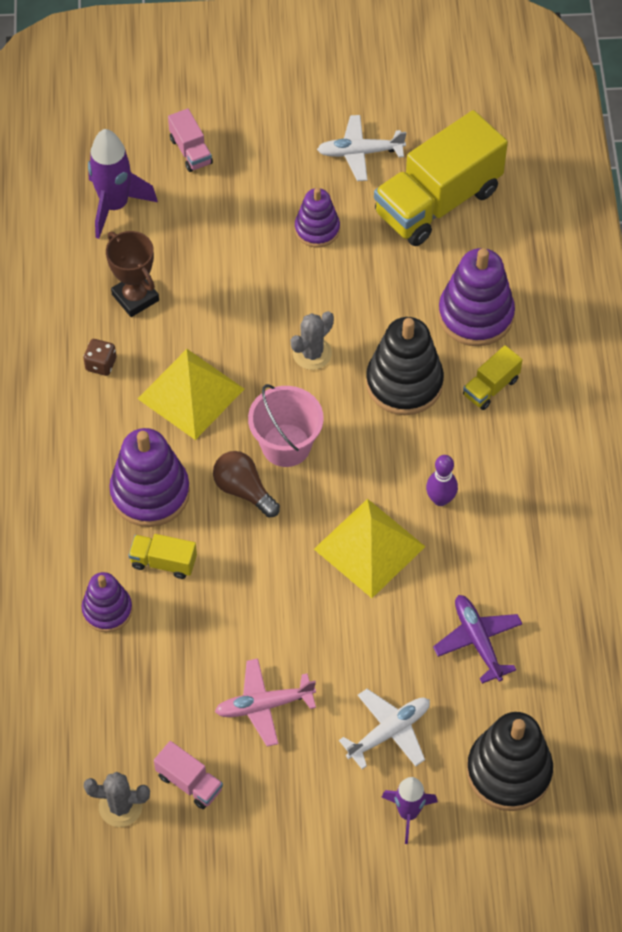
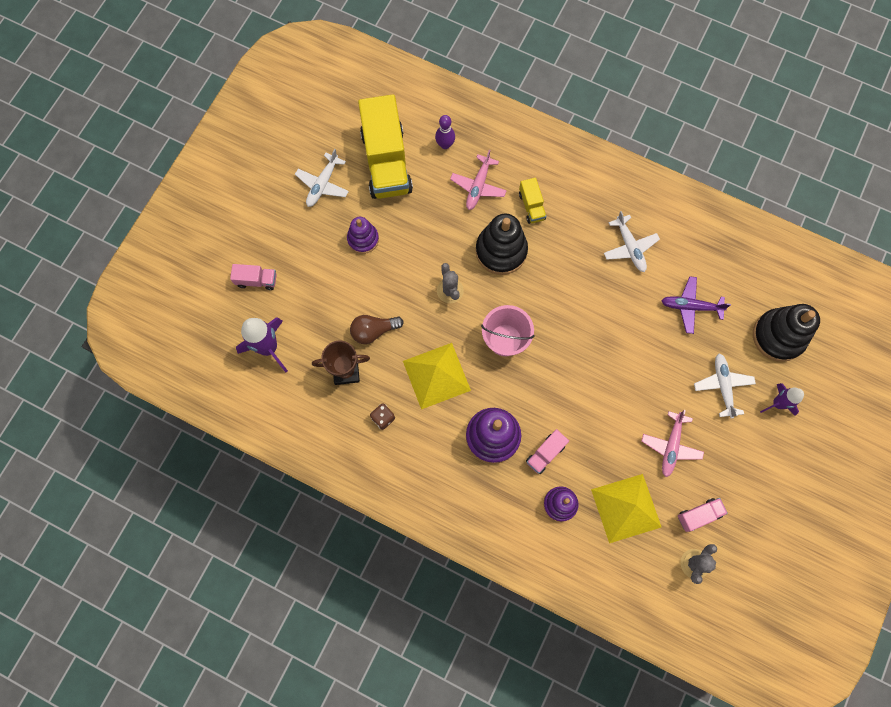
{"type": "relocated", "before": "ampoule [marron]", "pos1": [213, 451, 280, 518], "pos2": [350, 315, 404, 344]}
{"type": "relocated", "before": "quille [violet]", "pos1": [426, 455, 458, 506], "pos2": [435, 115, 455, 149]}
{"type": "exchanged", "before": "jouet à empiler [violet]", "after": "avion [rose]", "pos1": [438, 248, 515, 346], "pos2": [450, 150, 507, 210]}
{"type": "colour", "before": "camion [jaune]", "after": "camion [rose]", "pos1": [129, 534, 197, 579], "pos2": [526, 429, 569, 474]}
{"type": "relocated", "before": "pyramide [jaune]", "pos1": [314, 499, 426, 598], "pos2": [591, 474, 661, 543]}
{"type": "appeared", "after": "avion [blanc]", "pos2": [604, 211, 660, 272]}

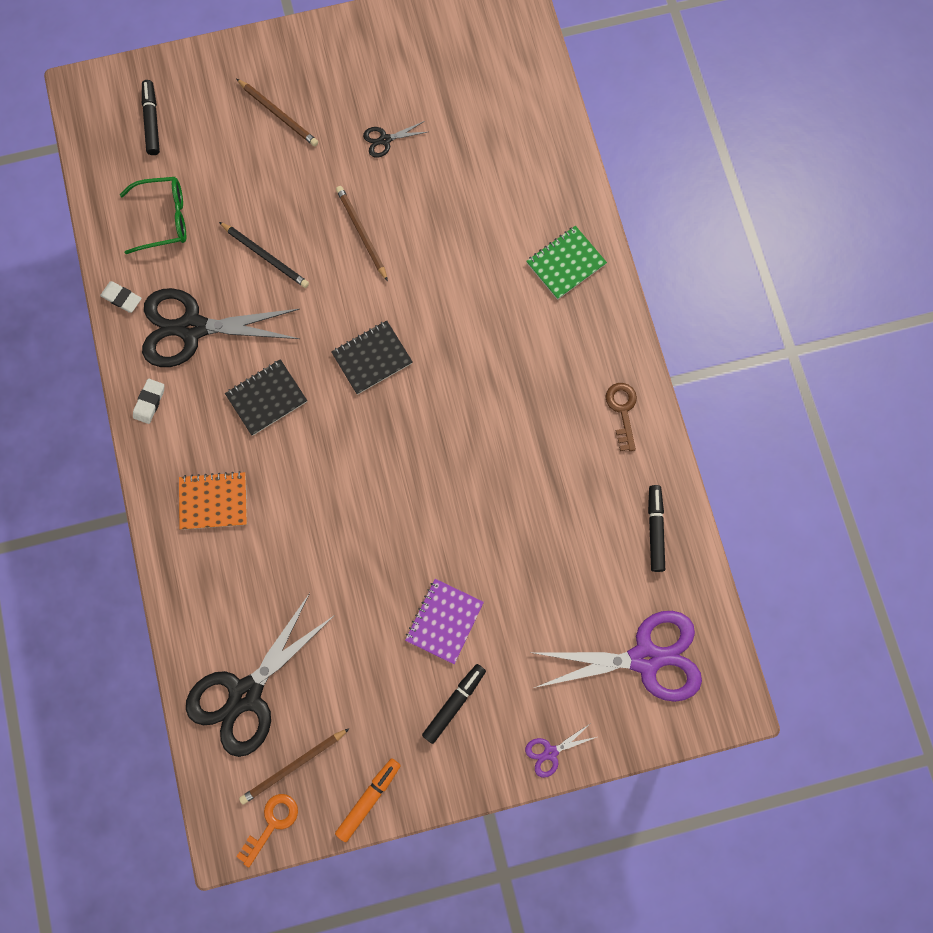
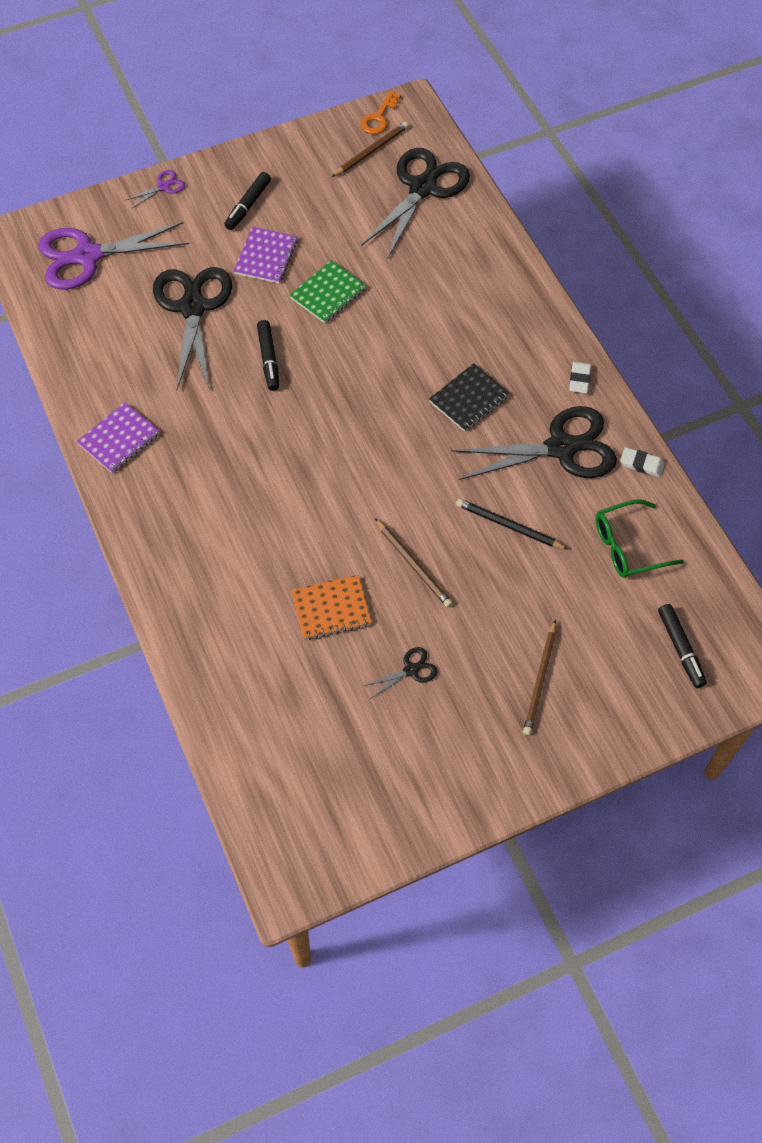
{"type": "exchanged", "before": "clé [marron]", "after": "carnet [violet]", "pos1": [605, 383, 637, 451], "pos2": [77, 402, 160, 473]}
{"type": "appeared", "after": "ciseaux [noir]", "pos2": [153, 267, 232, 389]}
{"type": "relocated", "before": "feutre [noir]", "pos1": [648, 485, 665, 572], "pos2": [257, 320, 279, 391]}
{"type": "relocated", "before": "carnet [vert]", "pos1": [526, 226, 607, 300], "pos2": [290, 260, 366, 323]}
{"type": "relocated", "before": "carnet [orange]", "pos1": [179, 471, 247, 530], "pos2": [291, 575, 372, 640]}
{"type": "spun", "before": "crayon [marron]", "pos1": [237, 79, 318, 146], "pos2": [523, 620, 556, 735], "turn": -105}
{"type": "missing", "before": "carnet [noir]", "pos1": [331, 320, 413, 395]}
{"type": "missing", "before": "feutre [orange]", "pos1": [335, 758, 401, 842]}

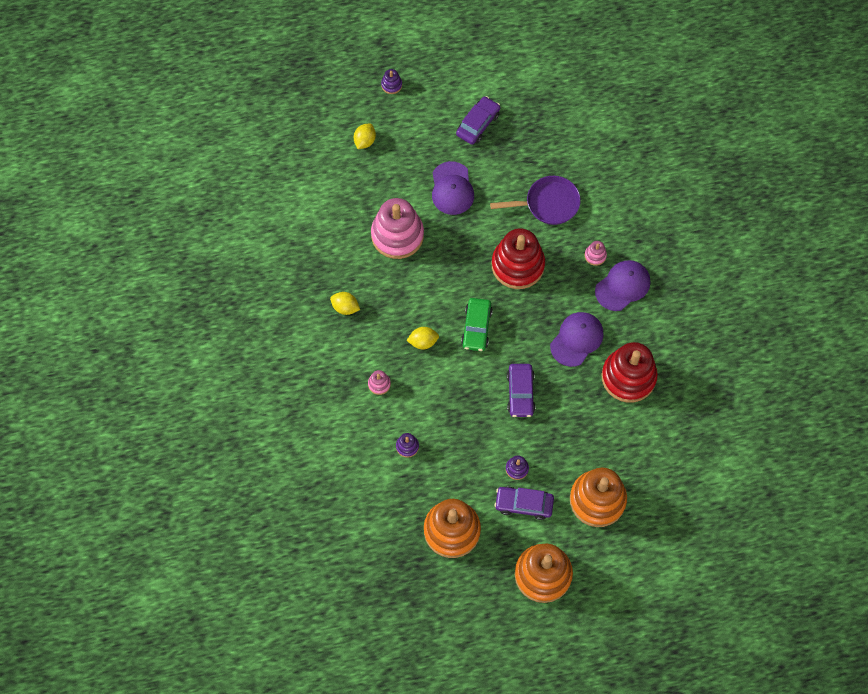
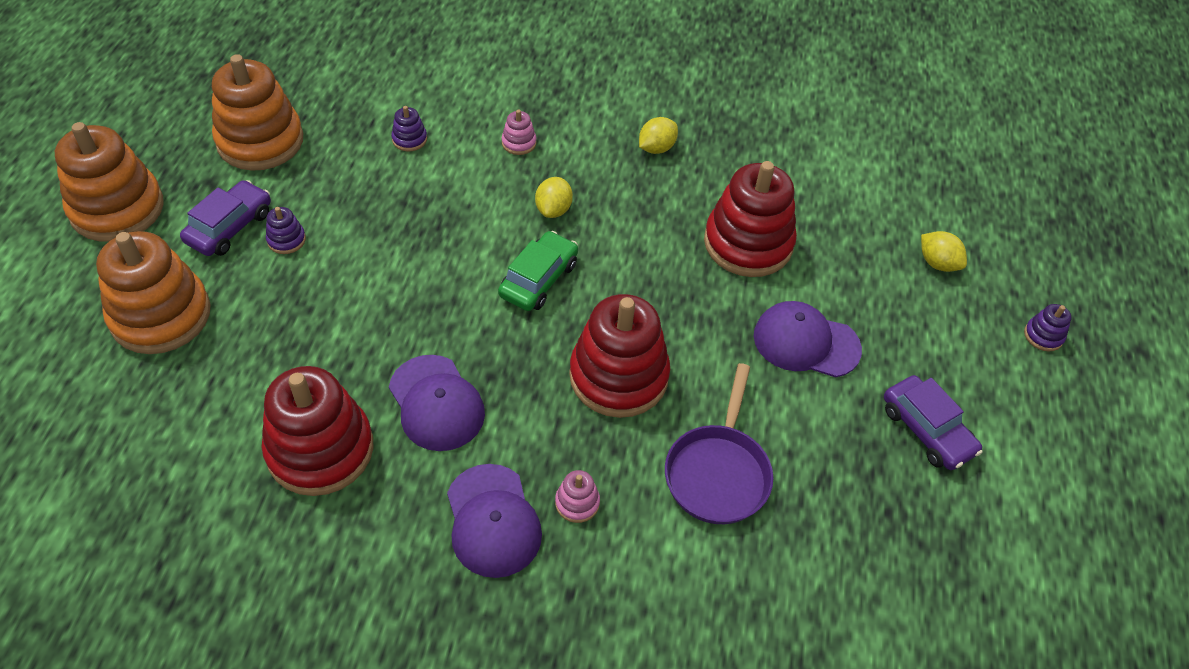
{"type": "spun", "before": "voiture [vert]", "pos1": [461, 298, 493, 351], "pos2": [498, 231, 578, 311], "turn": 90}
{"type": "colour", "before": "jouet à empiler [rose]", "after": "jouet à empiler [rouge]", "pos1": [371, 198, 424, 259], "pos2": [704, 161, 797, 277]}
{"type": "missing", "before": "voiture [violet]", "pos1": [507, 364, 535, 417]}

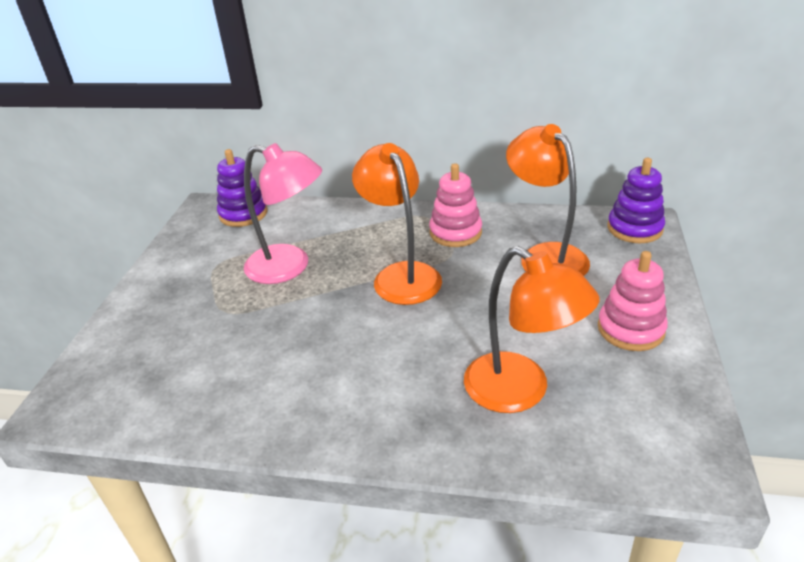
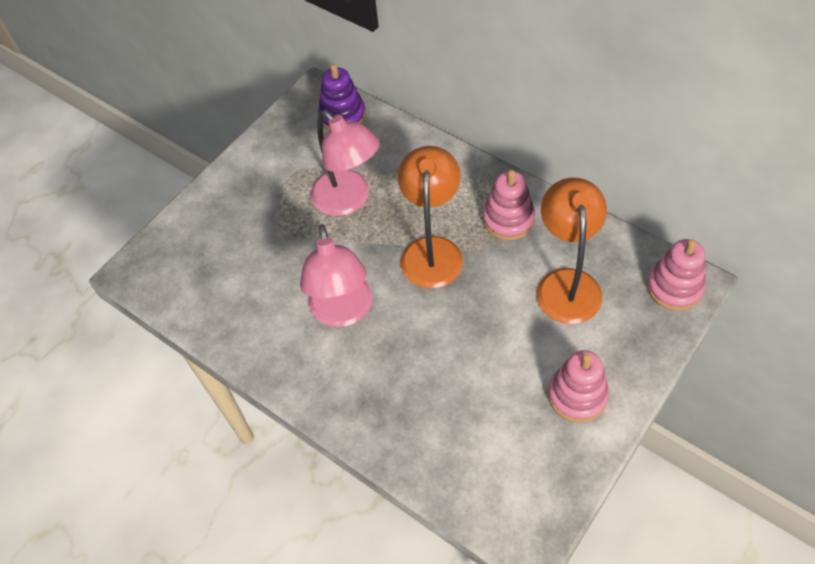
{"type": "appeared", "after": "lampe [rose]", "pos2": [300, 224, 372, 327]}
{"type": "colour", "before": "jouet à empiler [violet]", "after": "jouet à empiler [rose]", "pos1": [608, 158, 665, 243], "pos2": [647, 239, 706, 311]}
{"type": "missing", "before": "lampe [orange]", "pos1": [464, 246, 599, 413]}

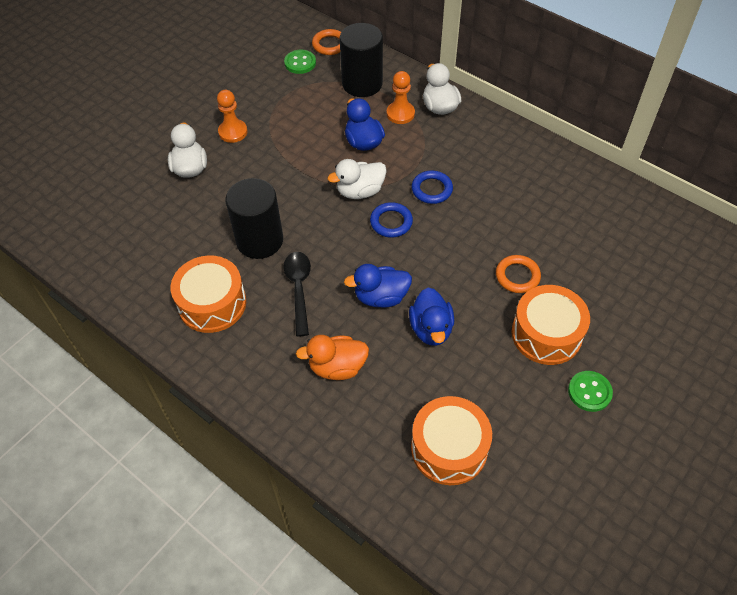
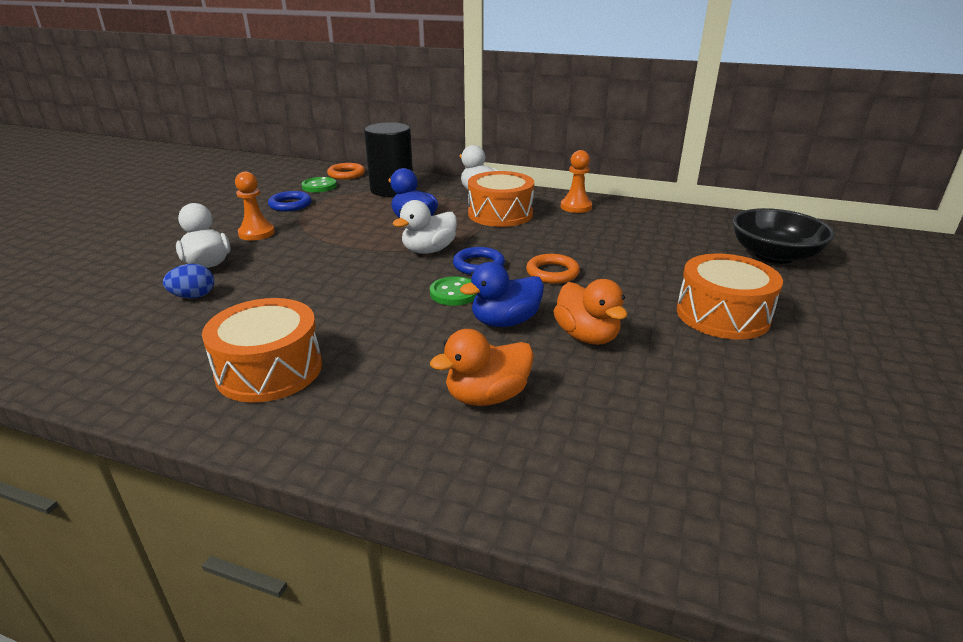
{"type": "appeared", "after": "œuf [bleu]", "pos2": [163, 264, 214, 298]}
{"type": "relocated", "before": "anneau [bleu]", "pos1": [411, 170, 453, 204], "pos2": [268, 191, 311, 211]}
{"type": "relocated", "before": "bouton [vert]", "pos1": [568, 371, 613, 412], "pos2": [430, 276, 477, 306]}
{"type": "relocated", "before": "tambour [orange]", "pos1": [411, 396, 492, 485], "pos2": [468, 171, 534, 227]}
{"type": "relocated", "before": "anneau [orange]", "pos1": [496, 255, 541, 293], "pos2": [526, 254, 580, 284]}
{"type": "colour", "before": "canard [bleu]", "after": "canard [orange]", "pos1": [409, 287, 454, 346], "pos2": [554, 279, 627, 345]}
{"type": "relocated", "before": "pion [orange]", "pos1": [387, 71, 415, 124], "pos2": [560, 150, 592, 213]}
{"type": "appeared", "after": "bol [noir]", "pos2": [732, 208, 835, 264]}
{"type": "missing", "before": "cylindre [noir]", "pos1": [225, 178, 283, 259]}
{"type": "missing", "before": "cuillère [noir]", "pos1": [283, 252, 311, 336]}

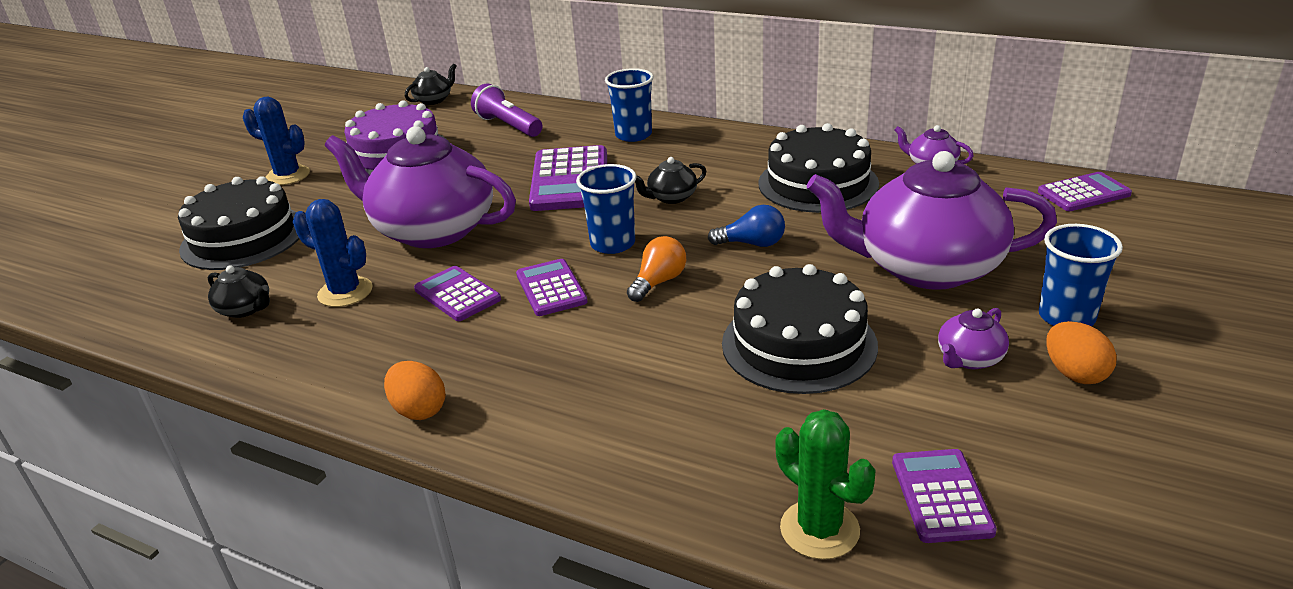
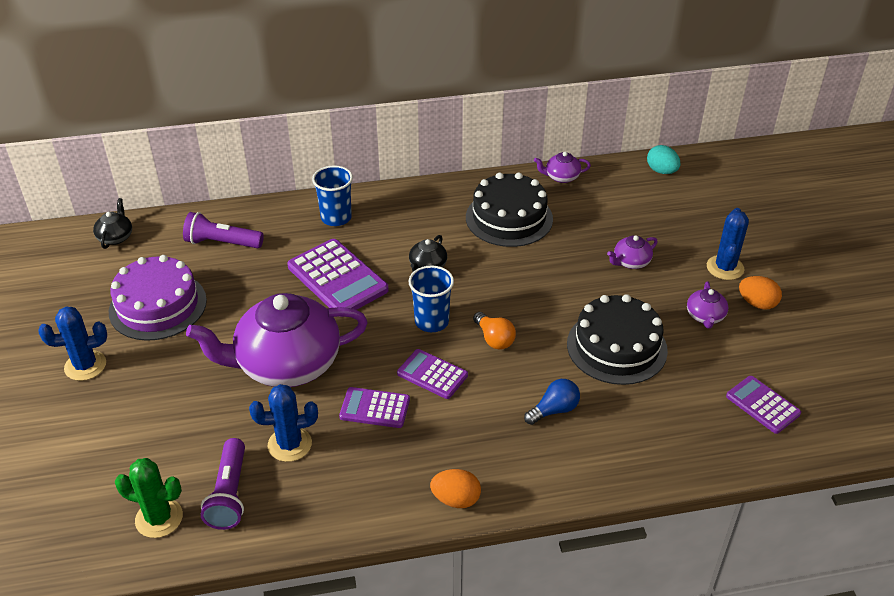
{"type": "relocated", "before": "cactus [vert]", "pos1": [775, 409, 876, 559], "pos2": [115, 458, 183, 538]}
{"type": "exchanged", "before": "théière [noir]", "after": "lampe de poche [violet]", "pos1": [208, 265, 270, 318], "pos2": [201, 438, 245, 530]}
{"type": "spun", "before": "ampoule [orange]", "pos1": [627, 236, 686, 302], "pos2": [473, 312, 516, 350], "turn": 150}
{"type": "relocated", "before": "ampoule [bleu]", "pos1": [708, 205, 785, 247], "pos2": [524, 379, 580, 425]}
{"type": "size", "before": "théière [violet]", "pos1": [807, 151, 1057, 290], "pos2": [607, 235, 657, 269], "scale": 0.41}
{"type": "exchanged", "before": "calculatrice [violet]", "after": "œuf [turquoise]", "pos1": [1038, 172, 1132, 211], "pos2": [647, 145, 681, 174]}
{"type": "exchanged", "before": "gobelet [bleu]", "after": "cactus [bleu]", "pos1": [1039, 224, 1123, 326], "pos2": [707, 208, 749, 280]}
{"type": "missing", "before": "gâteau [noir]", "pos1": [178, 176, 299, 270]}

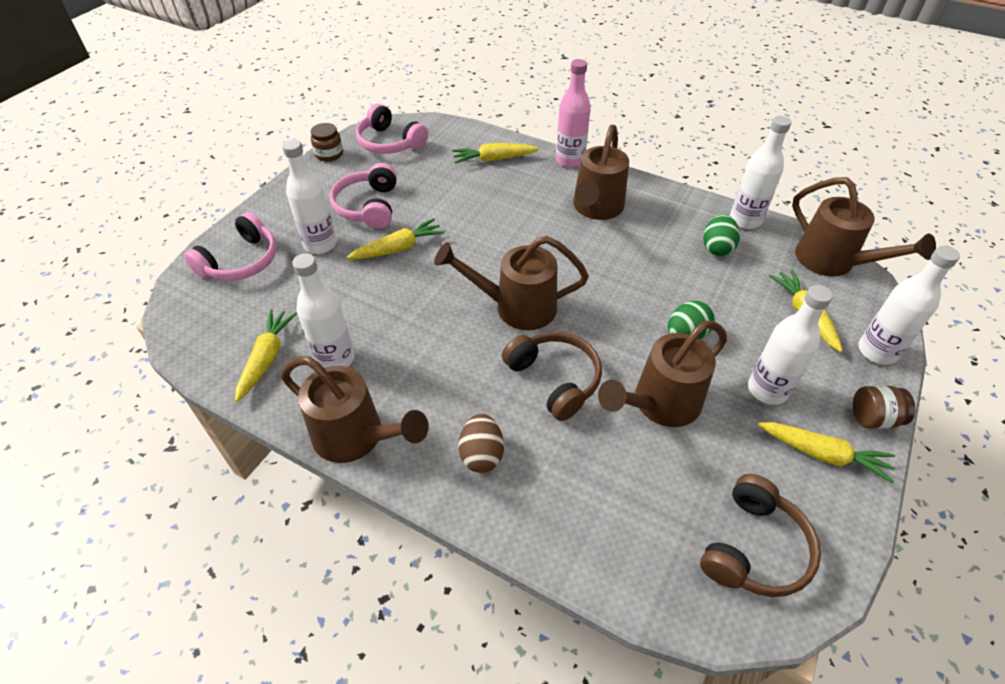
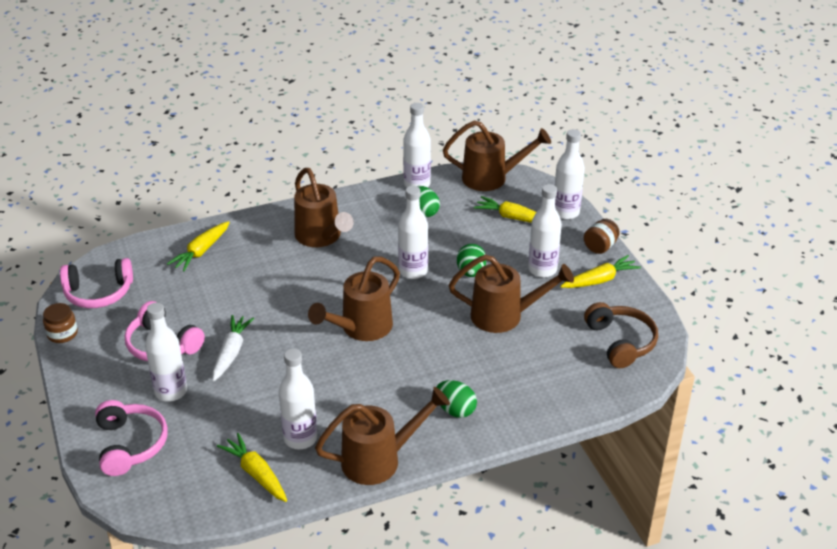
{"type": "colour", "before": "carotte [jaune]", "after": "carotte [blanc]", "pos1": [347, 218, 445, 259], "pos2": [212, 315, 254, 381]}
{"type": "appeared", "after": "bouteille [blanc]", "pos2": [398, 186, 428, 279]}
{"type": "colour", "before": "œuf [marron]", "after": "œuf [vert]", "pos1": [459, 414, 504, 473], "pos2": [437, 380, 477, 418]}
{"type": "spun", "before": "arrosoir [marron]", "pos1": [598, 321, 727, 427], "pos2": [449, 254, 574, 333], "turn": -90}
{"type": "missing", "before": "casque audio [marron]", "pos1": [502, 331, 602, 421]}
{"type": "missing", "before": "bouteille [rose]", "pos1": [556, 59, 591, 168]}

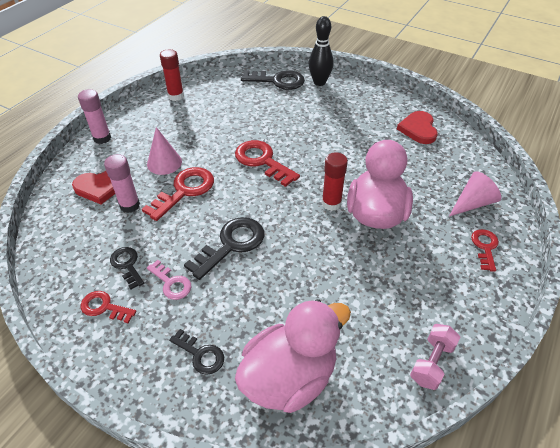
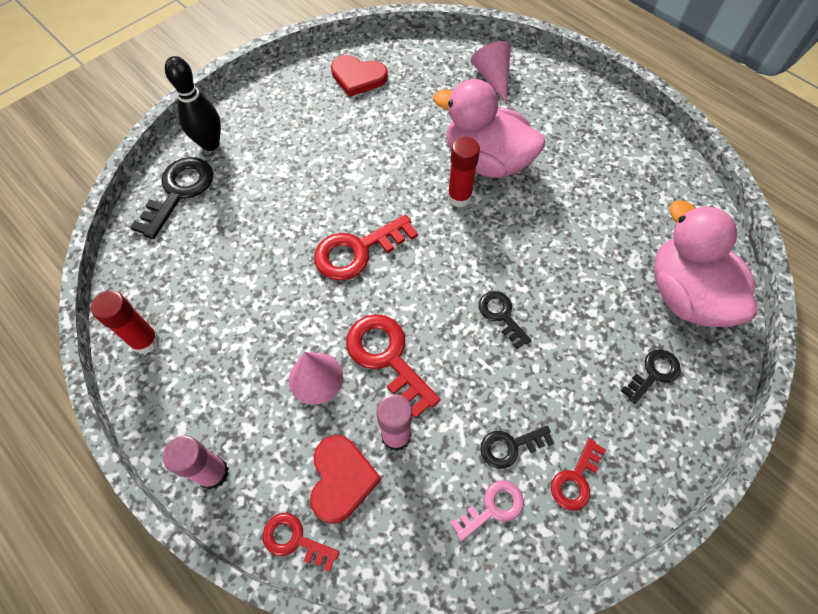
{"type": "relocated", "before": "clé [rouge]", "pos1": [471, 229, 499, 272], "pos2": [263, 513, 340, 572]}
{"type": "relocated", "before": "clé [rose]", "pos1": [147, 260, 192, 300], "pos2": [451, 480, 524, 541]}
{"type": "size", "before": "clé [noir]", "pos1": [184, 217, 264, 280], "pos2": [479, 291, 531, 349], "scale": 0.59}
{"type": "missing", "before": "haltère [rose]", "pos1": [410, 324, 460, 390]}

